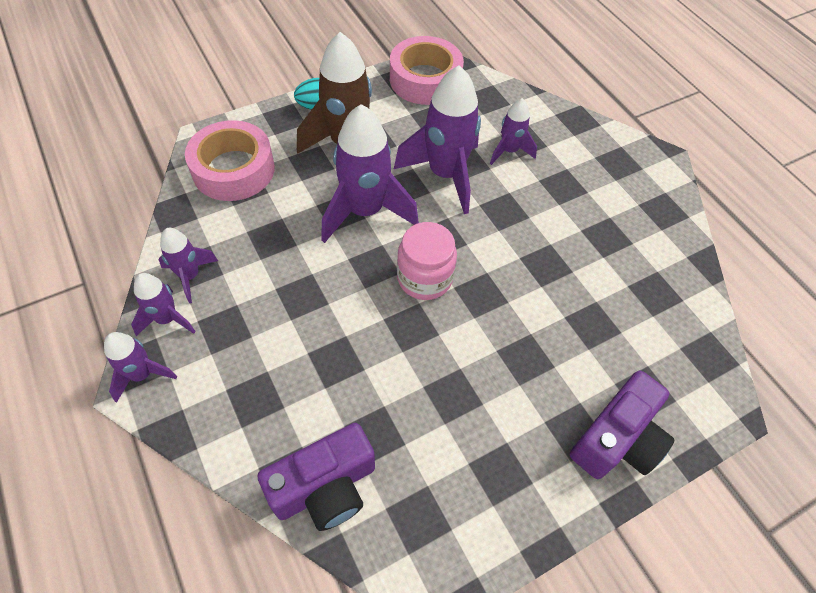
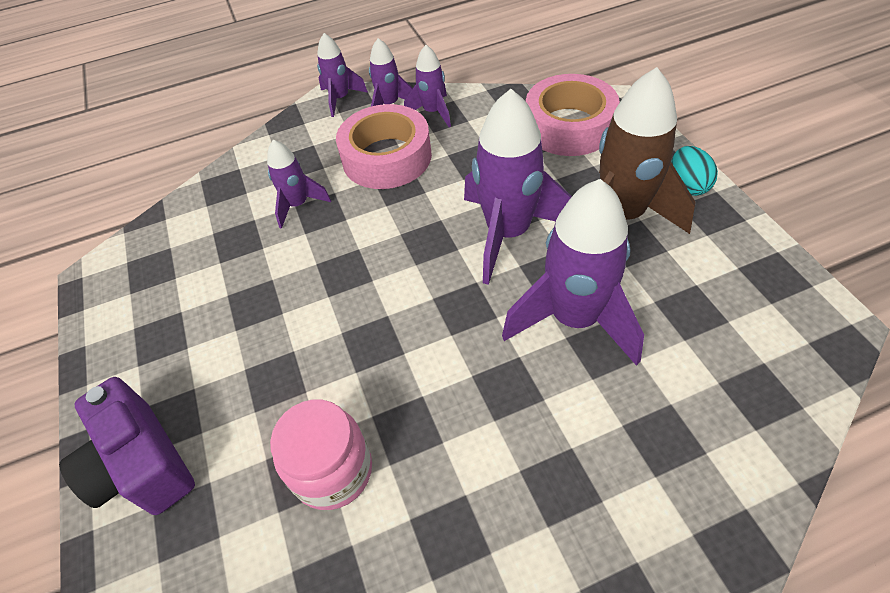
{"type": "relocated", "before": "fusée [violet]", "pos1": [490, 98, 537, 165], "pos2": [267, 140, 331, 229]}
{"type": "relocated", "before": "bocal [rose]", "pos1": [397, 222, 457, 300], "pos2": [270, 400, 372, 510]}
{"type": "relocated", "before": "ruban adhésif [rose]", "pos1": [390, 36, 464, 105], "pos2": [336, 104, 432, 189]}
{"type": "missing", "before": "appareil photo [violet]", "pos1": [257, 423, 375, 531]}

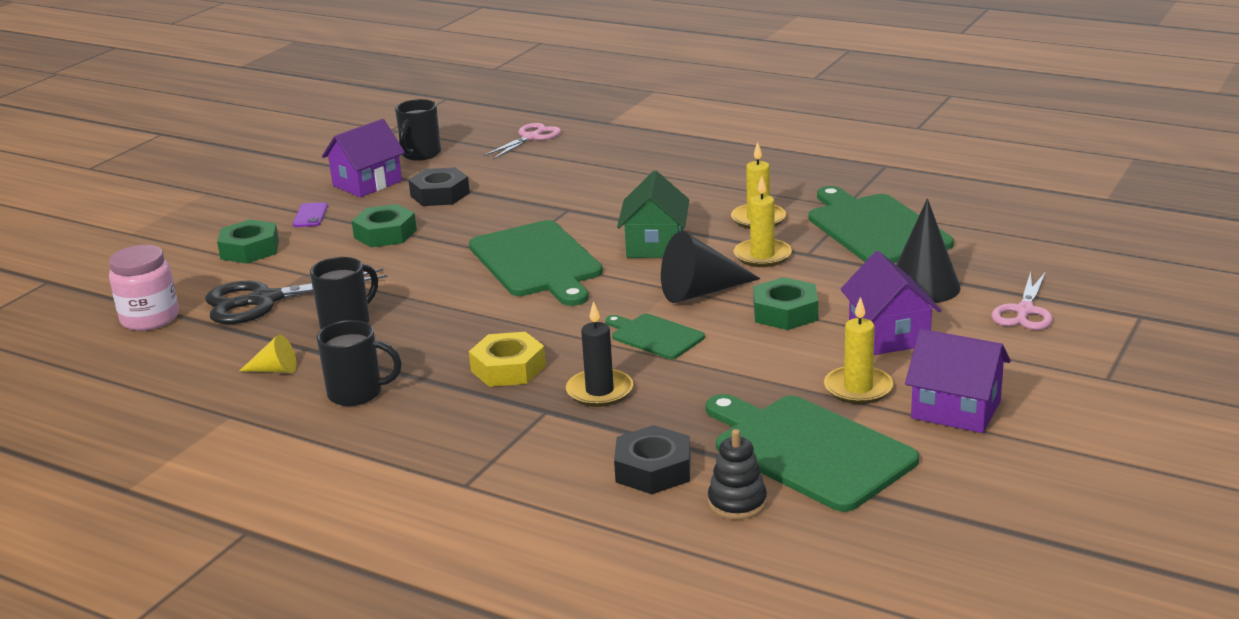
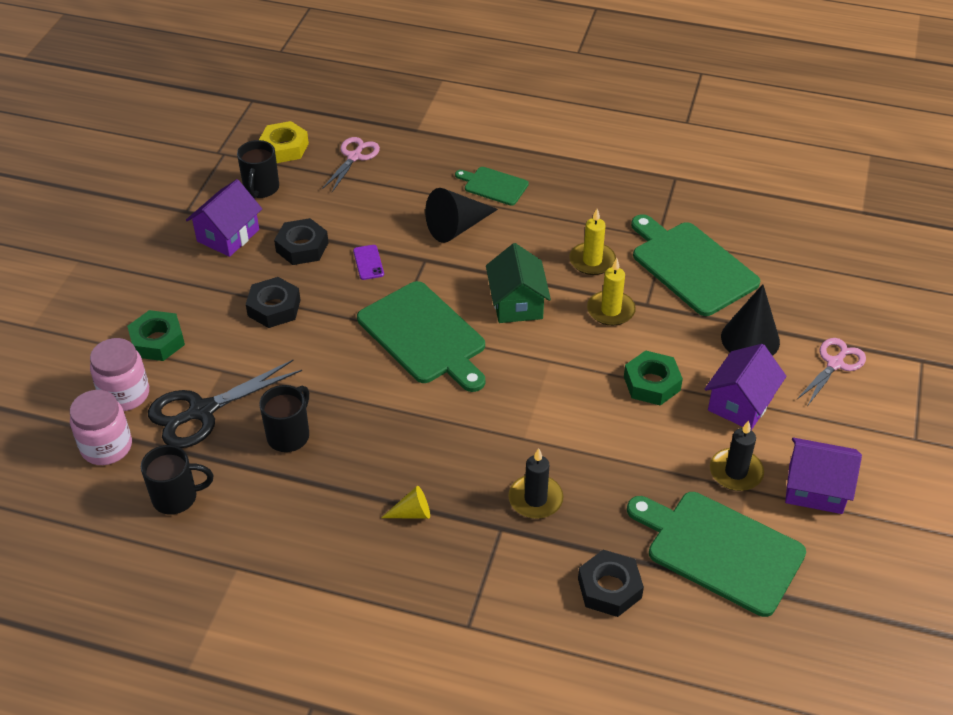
{"type": "appeared", "after": "bocal [rose]", "pos2": [90, 338, 149, 411]}
{"type": "relocated", "before": "tasse [noir]", "pos1": [316, 320, 402, 406], "pos2": [141, 445, 213, 515]}
{"type": "colour", "before": "écrou [vert]", "after": "écrou [noir]", "pos1": [352, 204, 417, 247], "pos2": [246, 277, 301, 328]}
{"type": "relocated", "before": "écrou [jaune]", "pos1": [469, 332, 546, 387], "pos2": [259, 121, 309, 163]}
{"type": "relocated", "before": "téléphone [violet]", "pos1": [292, 202, 328, 227], "pos2": [353, 245, 384, 280]}
{"type": "relocated", "before": "cône [jaune]", "pos1": [239, 335, 296, 373], "pos2": [381, 486, 430, 519]}
{"type": "relocated", "before": "cône [noir]", "pos1": [661, 231, 761, 303], "pos2": [425, 188, 498, 243]}
{"type": "relocated", "before": "planche à découper [vert]", "pos1": [605, 314, 705, 359], "pos2": [455, 167, 529, 206]}
{"type": "spun", "before": "maison [violet]", "pos1": [841, 251, 942, 355], "pos2": [704, 344, 786, 430], "turn": 60}
{"type": "colour", "before": "bougie [jaune]", "after": "bougie [noir]", "pos1": [824, 297, 893, 404], "pos2": [710, 421, 764, 491]}
{"type": "spun", "before": "ciseaux [rose]", "pos1": [991, 272, 1053, 330], "pos2": [797, 338, 866, 405], "turn": -150}
{"type": "missing", "before": "jouet à empiler [noir]", "pos1": [708, 429, 767, 520]}

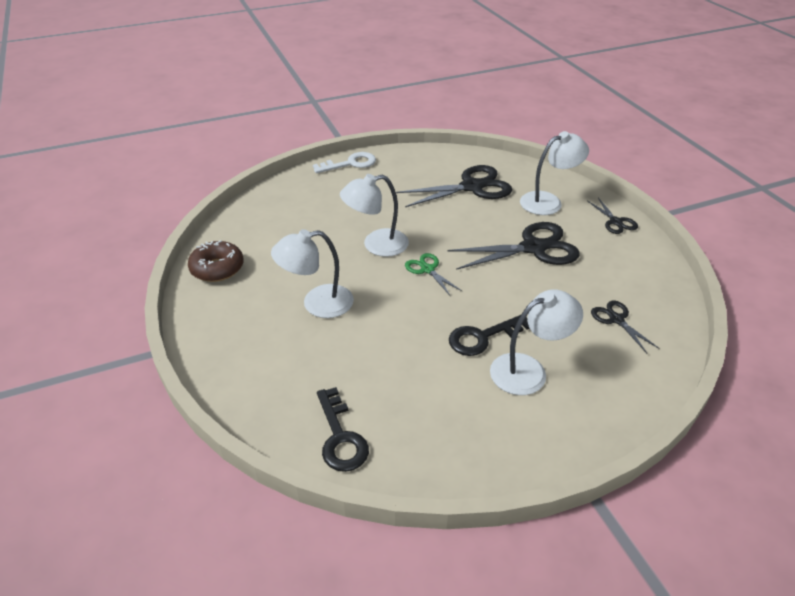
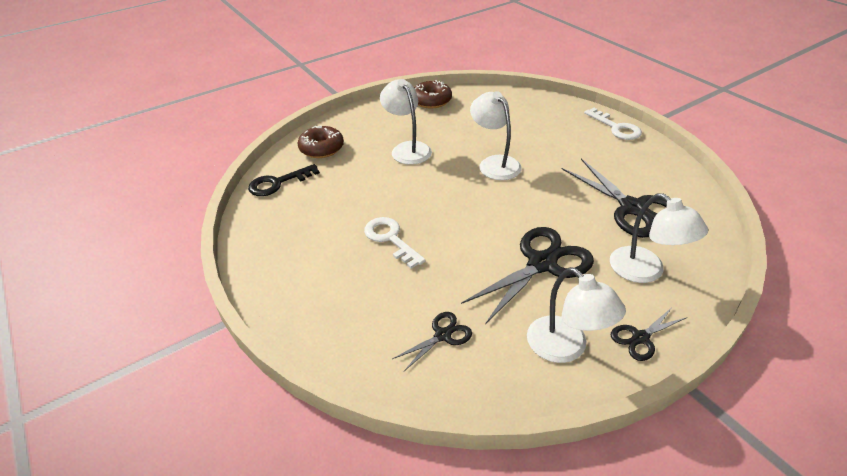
{"type": "appeared", "after": "beignet [marron]", "pos2": [298, 125, 344, 158]}
{"type": "colour", "before": "clé [noir]", "after": "clé [blanc]", "pos1": [449, 315, 530, 356], "pos2": [364, 217, 426, 269]}
{"type": "spun", "before": "ciseaux [noir]", "pos1": [447, 222, 580, 270], "pos2": [461, 227, 594, 324], "turn": -105}
{"type": "relocated", "before": "lampe [blanc]", "pos1": [490, 289, 583, 395], "pos2": [527, 267, 626, 363]}
{"type": "missing", "before": "ciseaux [vert]", "pos1": [405, 253, 462, 297]}

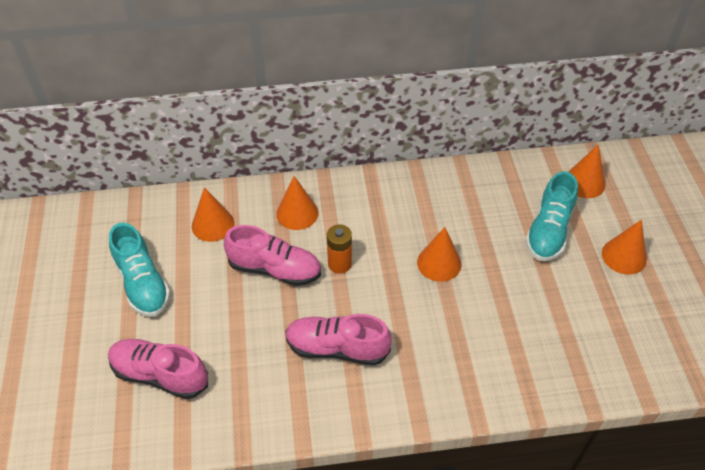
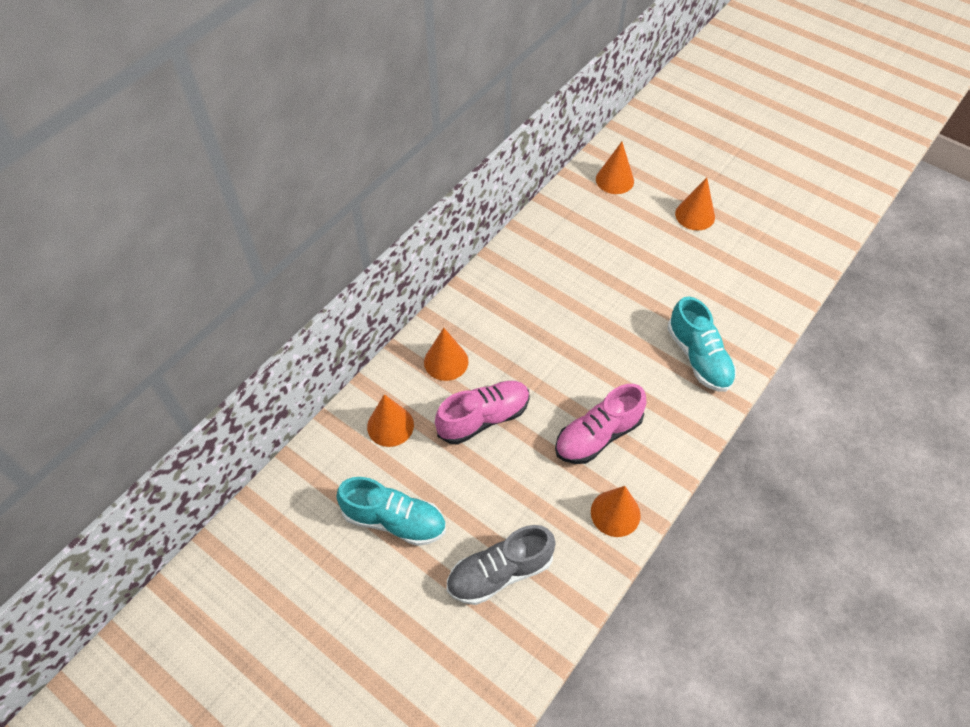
{"type": "colour", "before": "chaussure [rose]", "after": "chaussure [gris]", "pos1": [108, 339, 208, 399], "pos2": [447, 525, 556, 605]}
{"type": "relocated", "before": "cône [orange]", "pos1": [417, 227, 461, 282], "pos2": [591, 486, 641, 537]}
{"type": "relocated", "before": "chaussure [turquoise]", "pos1": [525, 171, 578, 261], "pos2": [667, 296, 736, 392]}
{"type": "missing", "before": "pile [orange]", "pos1": [327, 224, 352, 274]}

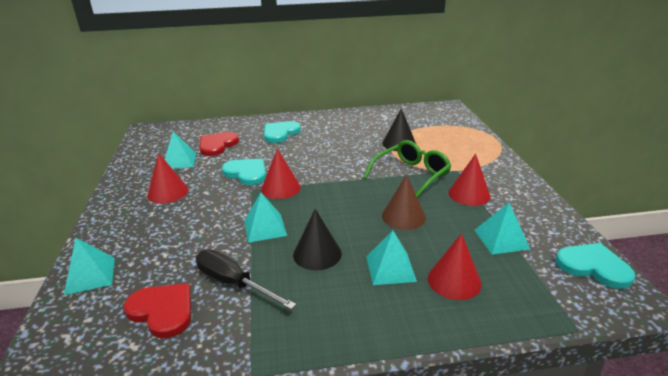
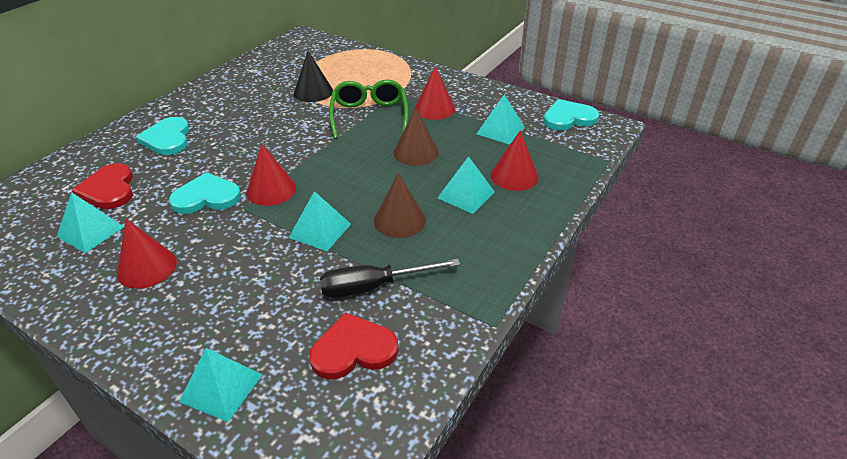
{"type": "colour", "before": "cône [noir]", "after": "cône [marron]", "pos1": [293, 209, 342, 270], "pos2": [374, 173, 426, 238]}

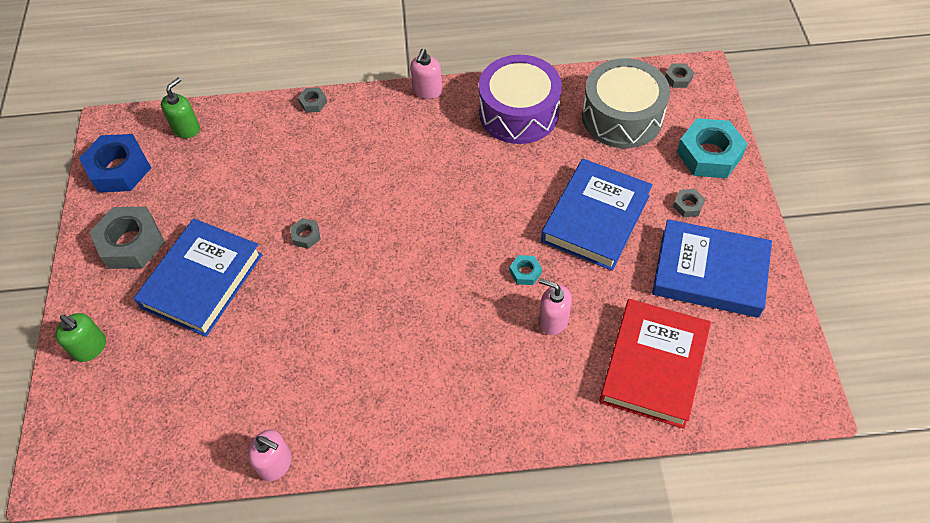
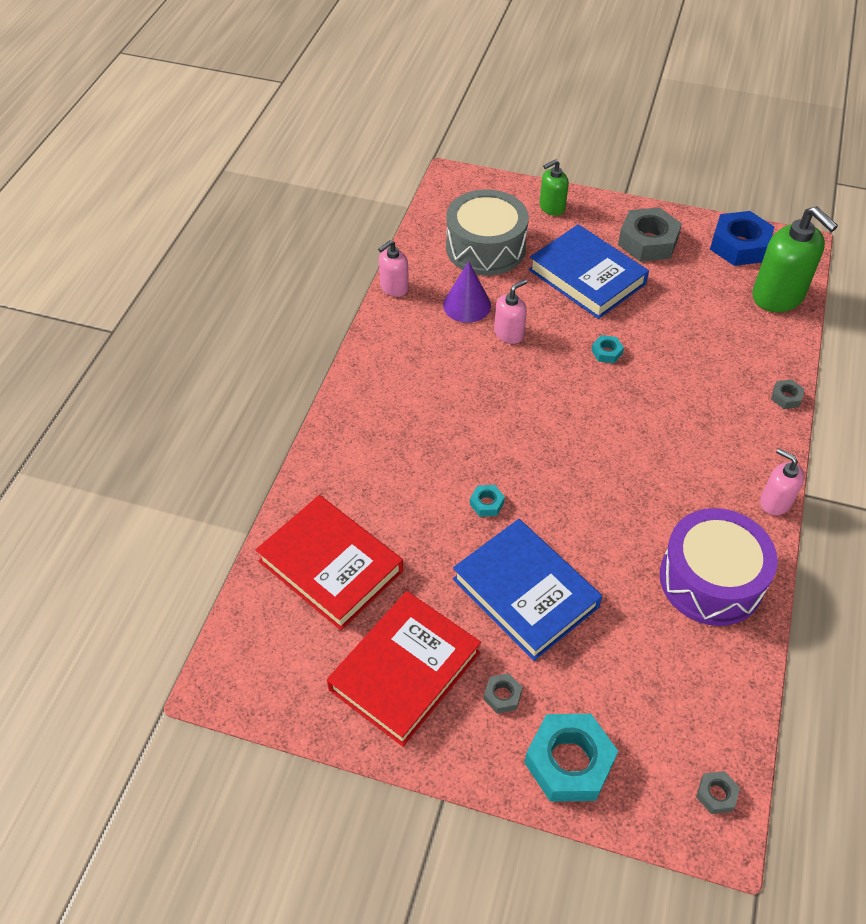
{"type": "colour", "before": "livre [bleu]", "after": "livre [rouge]", "pos1": [652, 219, 772, 318], "pos2": [327, 591, 481, 747]}
{"type": "appeared", "after": "cône [violet]", "pos2": [443, 261, 491, 323]}
{"type": "relocated", "before": "tambour [gris]", "pos1": [582, 58, 670, 148], "pos2": [446, 189, 529, 275]}
{"type": "relocated", "before": "distributeur de savon [rose]", "pos1": [539, 278, 572, 335], "pos2": [494, 279, 527, 344]}
{"type": "colour", "before": "écrou [gris]", "after": "écrou [turquoise]", "pos1": [290, 218, 321, 249], "pos2": [591, 335, 624, 363]}
{"type": "size", "before": "distributeur de savon [vert]", "pos1": [161, 78, 200, 138], "pos2": [752, 206, 838, 312], "scale": 1.82}

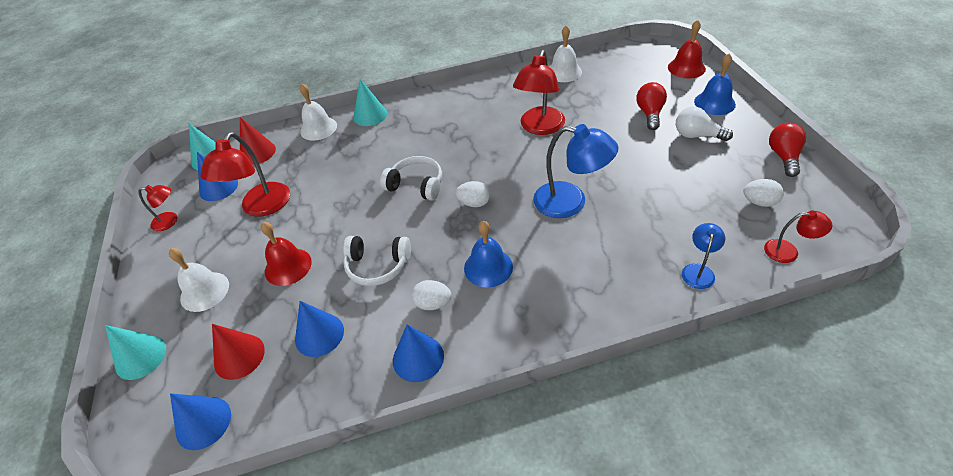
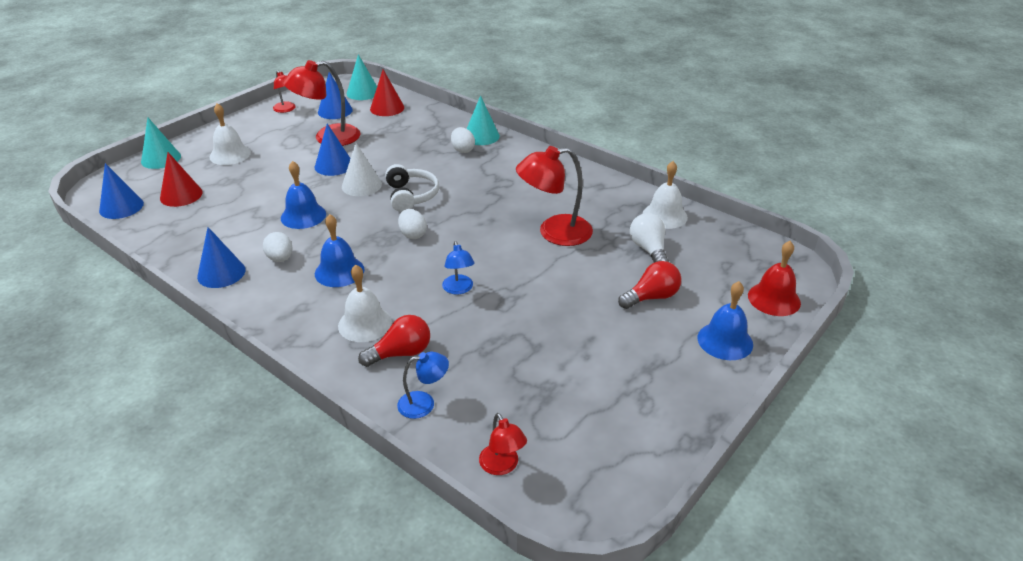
{"type": "exchanged", "before": "casque audio [blanc]", "after": "cloche [bleu]", "pos1": [343, 236, 411, 286], "pos2": [281, 161, 326, 229]}
{"type": "relocated", "before": "cône [bleu]", "pos1": [295, 301, 344, 357], "pos2": [315, 124, 350, 176]}
{"type": "relocated", "before": "cloche [blanc]", "pos1": [300, 84, 337, 141], "pos2": [338, 265, 392, 342]}
{"type": "appeared", "after": "cône [blanc]", "pos2": [342, 143, 382, 196]}
{"type": "relocated", "before": "ampoule [rouge]", "pos1": [769, 123, 806, 177], "pos2": [358, 315, 430, 367]}
{"type": "size", "before": "lampe [bleu]", "pos1": [533, 124, 619, 218], "pos2": [442, 241, 475, 295], "scale": 0.54}
{"type": "relocated", "before": "œuf [blanc]", "pos1": [743, 179, 784, 207], "pos2": [451, 127, 475, 153]}
{"type": "relocated", "before": "ampoule [blanc]", "pos1": [676, 107, 733, 141], "pos2": [630, 213, 669, 263]}
{"type": "missing", "before": "cloche [rouge]", "pos1": [261, 222, 312, 286]}

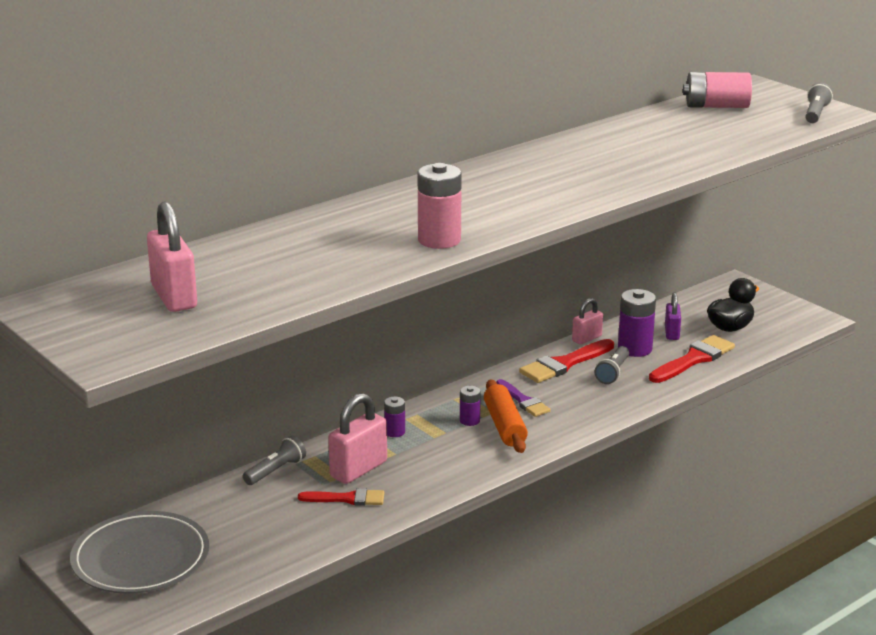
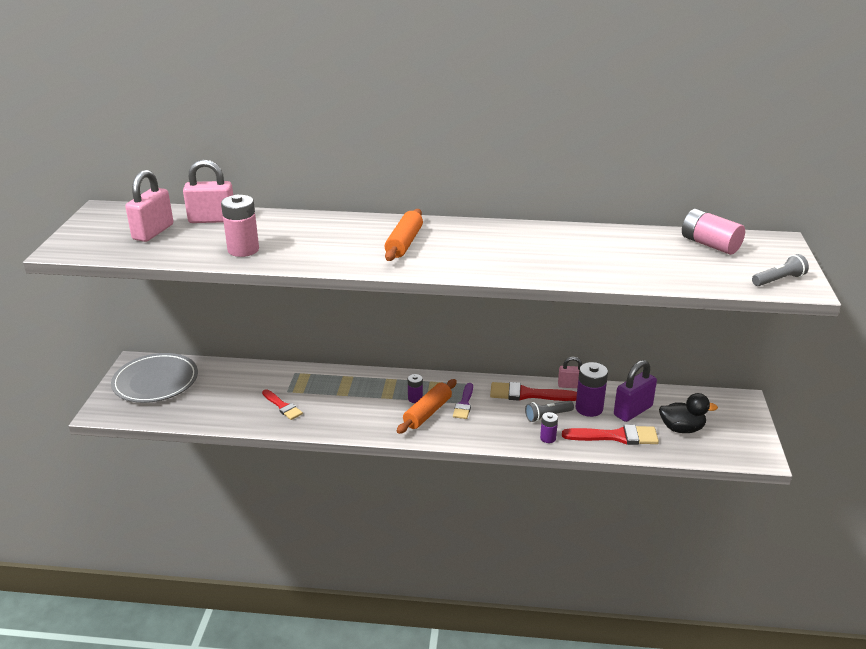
{"type": "relocated", "before": "cadenas [rose]", "pos1": [328, 393, 387, 484], "pos2": [183, 160, 233, 223]}
{"type": "relocated", "before": "pile [rose]", "pos1": [418, 163, 462, 249], "pos2": [221, 195, 259, 257]}
{"type": "appeared", "after": "rouleau à pâtisserie [orange]", "pos2": [385, 209, 423, 261]}
{"type": "relocated", "before": "pile [violet]", "pos1": [384, 397, 405, 437], "pos2": [540, 412, 558, 443]}
{"type": "size", "before": "cadenas [violet]", "pos1": [665, 292, 681, 340], "pos2": [614, 360, 657, 422], "scale": 1.66}
{"type": "missing", "before": "lampe de poche [gris]", "pos1": [243, 436, 306, 485]}

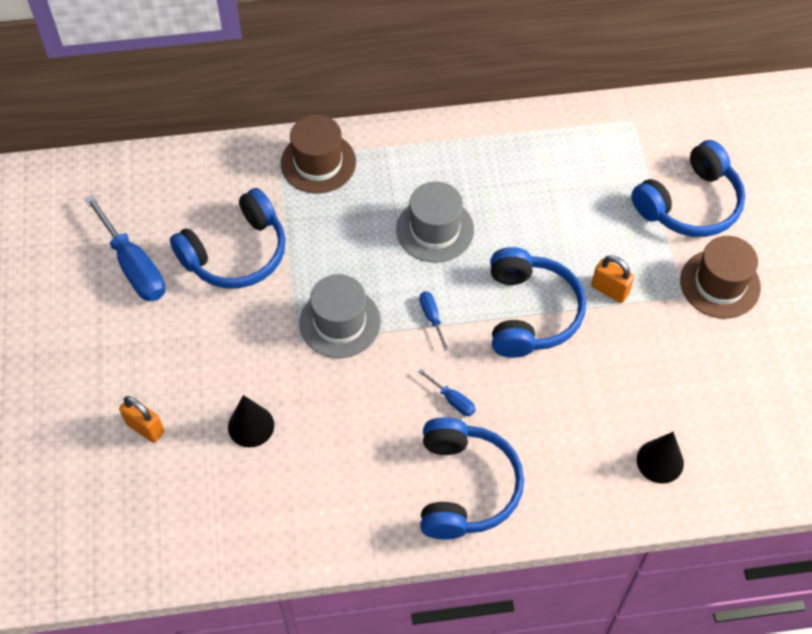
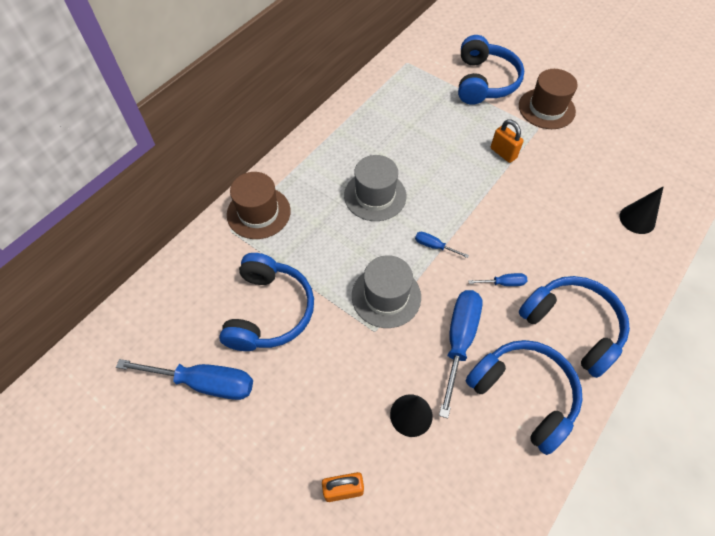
{"type": "appeared", "after": "tournevis [bleu]", "pos2": [439, 290, 482, 418]}
{"type": "relocated", "before": "casque audio [bleu]", "pos1": [490, 247, 586, 358], "pos2": [466, 340, 583, 455]}
{"type": "spun", "before": "cadenas [orange]", "pos1": [591, 255, 634, 303], "pos2": [491, 119, 524, 163], "turn": 60}

